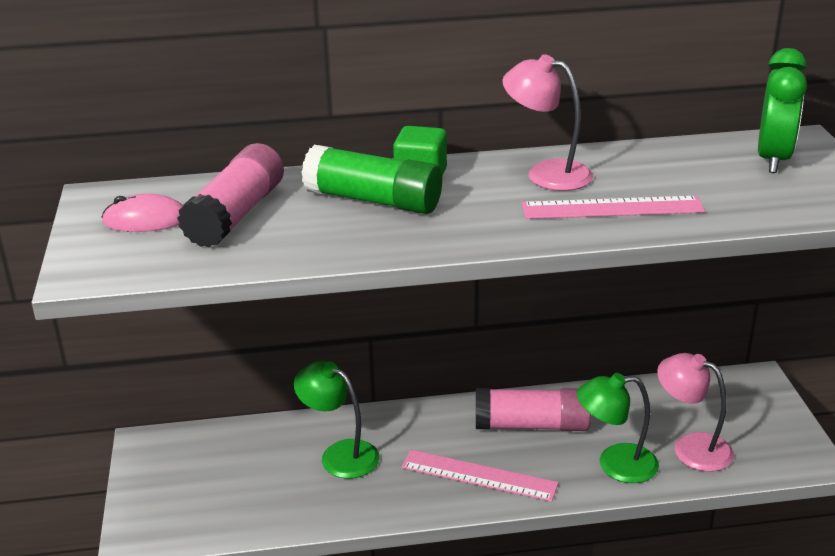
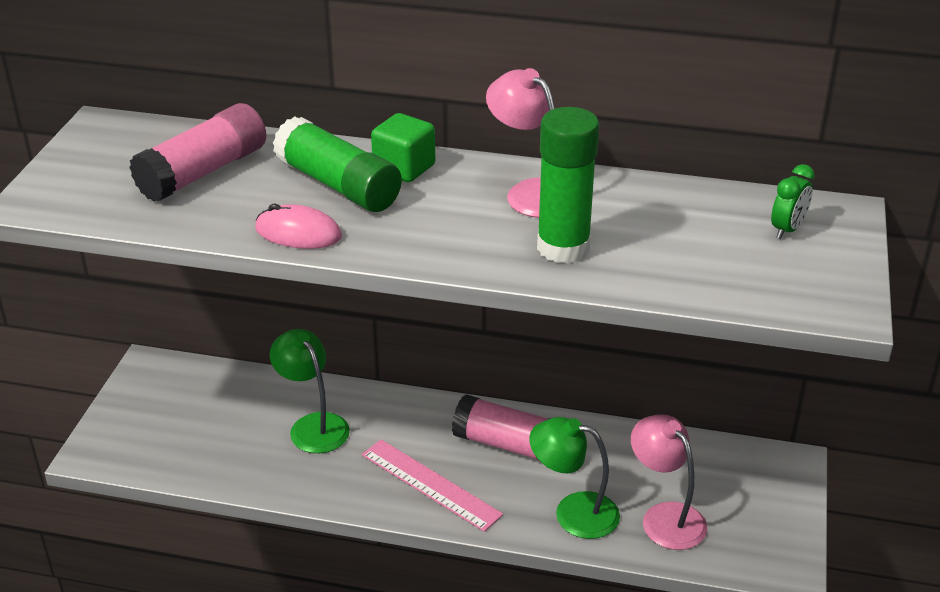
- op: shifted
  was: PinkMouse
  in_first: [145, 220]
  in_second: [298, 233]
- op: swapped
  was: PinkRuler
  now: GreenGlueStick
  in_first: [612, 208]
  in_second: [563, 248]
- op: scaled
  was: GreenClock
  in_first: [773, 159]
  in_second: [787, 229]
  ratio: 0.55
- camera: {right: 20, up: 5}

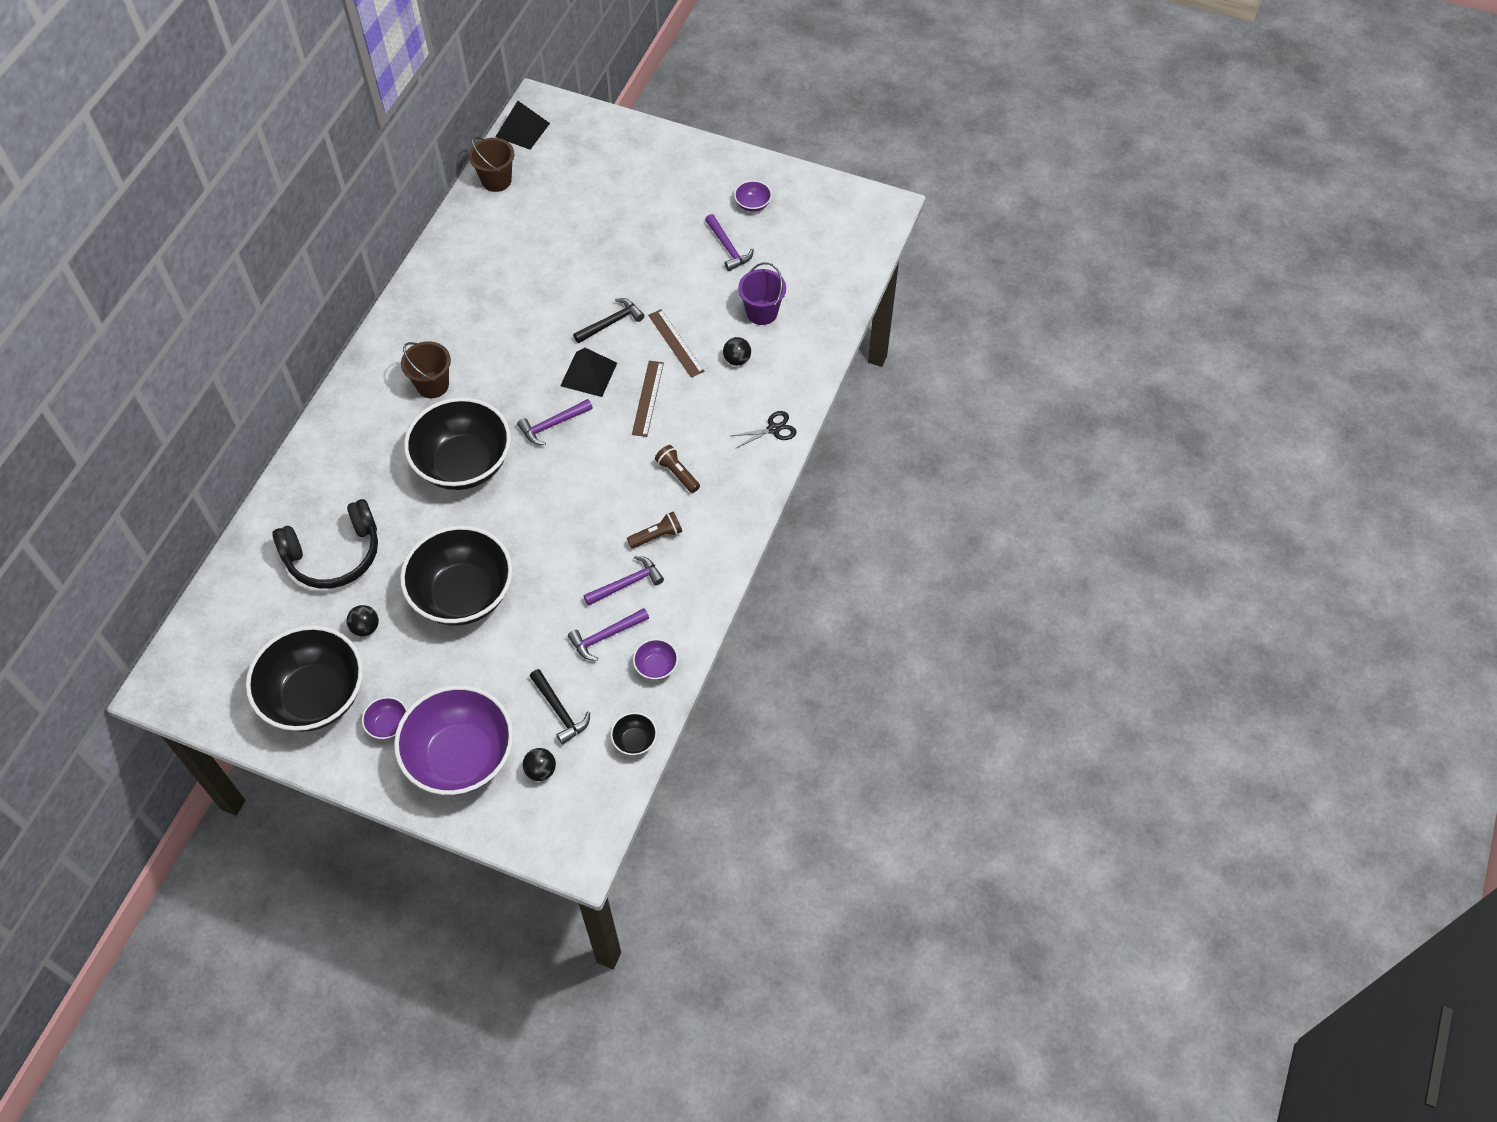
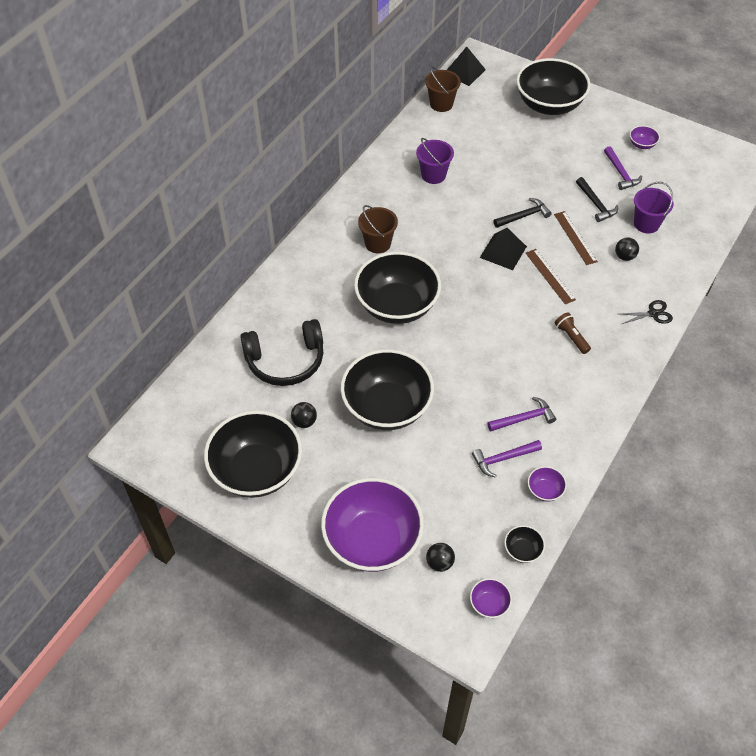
- op: new
  now: PurpleBucket
  in_second: [433, 175]
- op: shifted
  was: PurpleBowl
  in_first: [388, 725]
  in_second: [489, 604]
- op: new
  now: BlackBowl
  in_second: [549, 105]
- op: rotated
  was: BrownRuler
  in_first: [648, 398]
  in_second: [550, 276]
  clockwise: -45
- op: shifted
  was: BlackHammer
  in_first: [559, 710]
  in_second: [595, 204]
- op: gone
  was: PurpleHammer
  in_first: [553, 425]
- op: gone
  was: BrownFlashlight
  in_first: [657, 536]
- camera: {right: 10, up: -5}

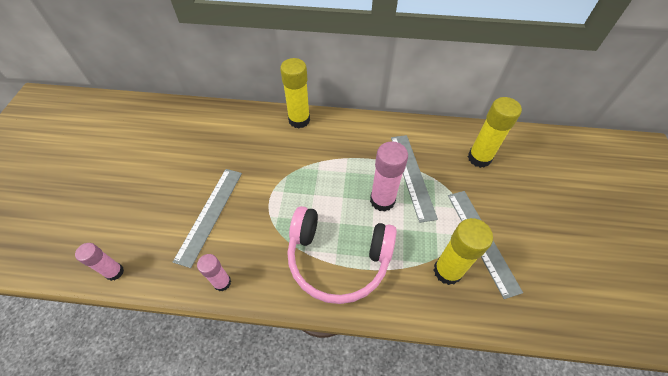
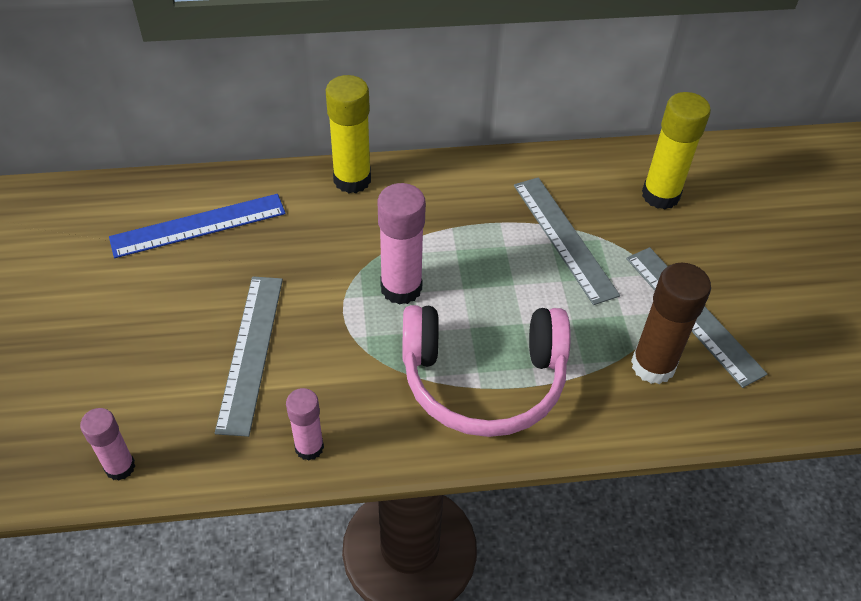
- op: new
  now: BlueRuler
  in_second: [198, 225]
- op: shifted
  was: PinkGlueStick
  in_first: [382, 200]
  in_second: [401, 288]
- op: repainted
  was: YellowGlueStick
  now: BrownGlueStick
  in_first: [447, 271]
  in_second: [653, 365]
- camera: {right: -15, up: -5}

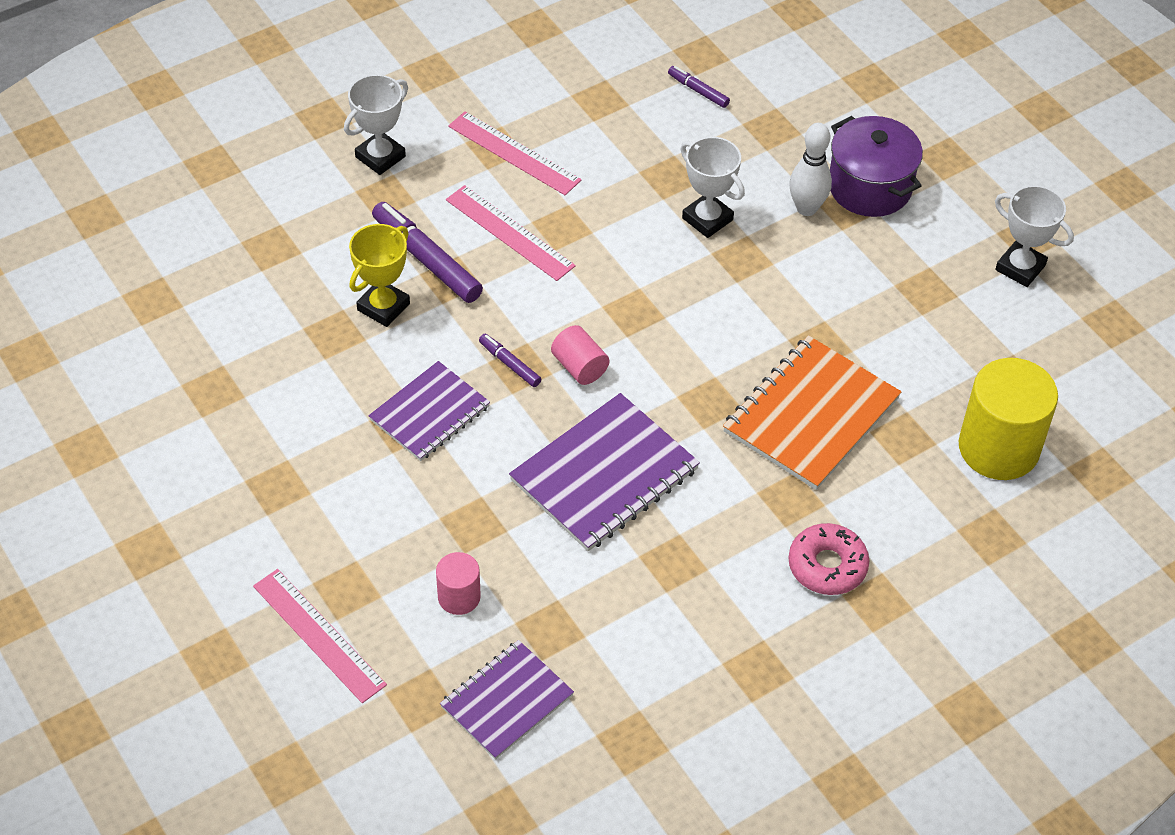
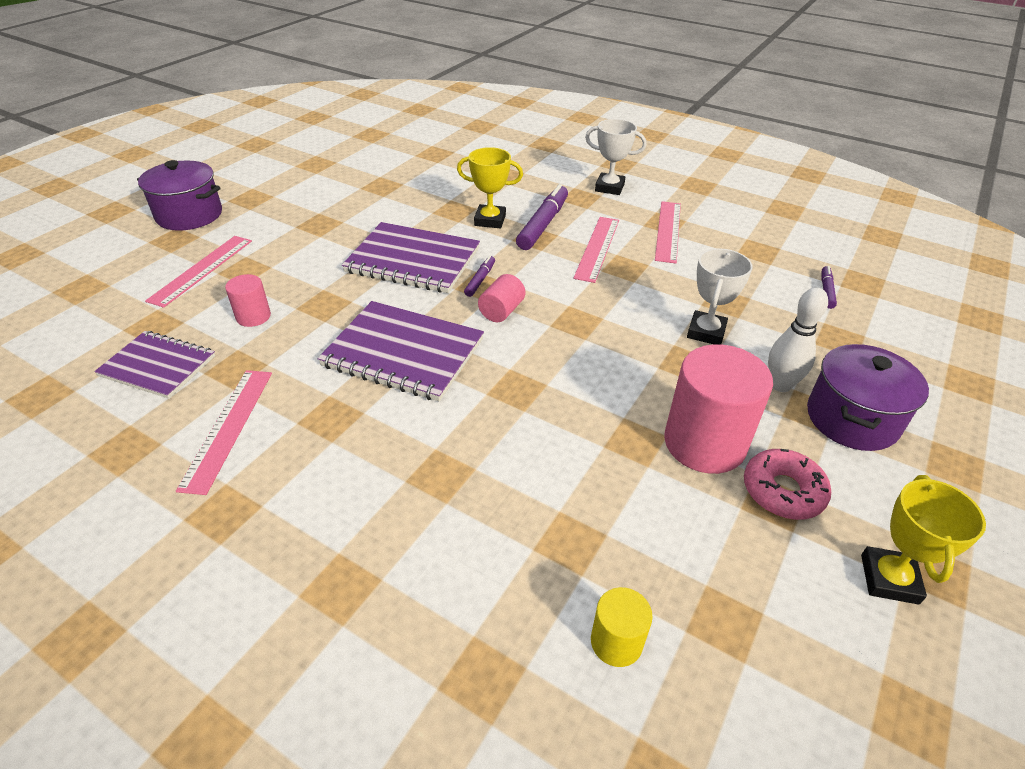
- op: new
  now: PurplePot
  in_second: [189, 215]
- op: new
  now: PinkRuler
  in_second: [228, 427]
- op: scaled
  was: PurpleNotebook
  in_first: [429, 413]
  in_second: [413, 260]
  ratio: 1.53
- op: scaled
  was: YellowCylinder
  in_first: [998, 448]
  in_second: [616, 642]
  ratio: 0.5
- op: new
  now: PinkCylinder
  in_second: [704, 443]
- op: shifted
  was: PinkDonut
  in_first: [827, 566]
  in_second: [783, 491]
- op: repainted
  was: WhiteTrophy
  now: YellowTrophy
  in_first: [1020, 268]
  in_second: [889, 579]
- op: gone
  was: OrangeNotebook
  in_first: [811, 415]
- camera: {right: 65, up: -10}

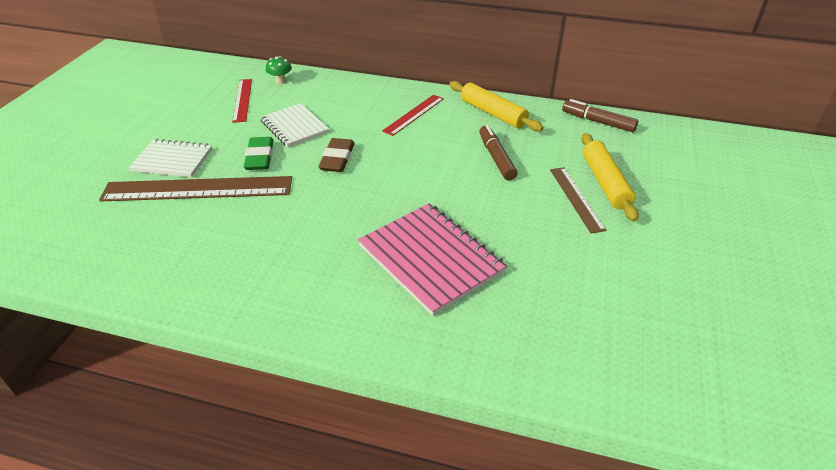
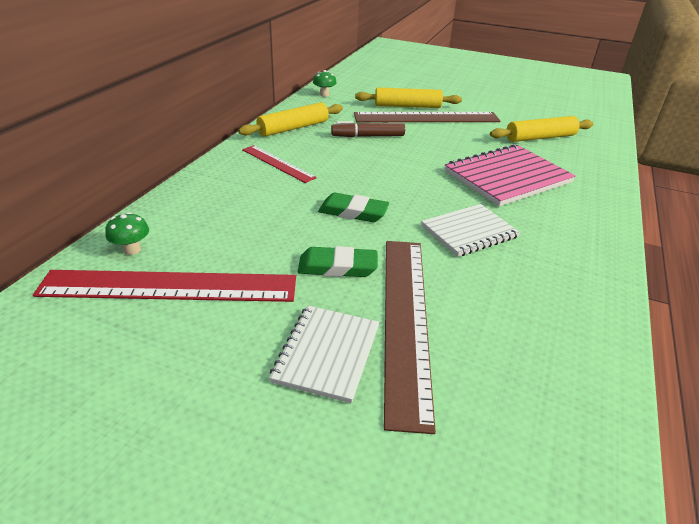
- op: scaled
  was: RedRuler
  in_first: [242, 100]
  in_second: [169, 286]
  ratio: 1.83
- op: swapped
  was: BrownMarker
  now: GreenMushroom
  in_first: [598, 122]
  in_second: [324, 94]
- op: repainted
  was: BrownEraser
  now: GreenEraser
  in_first: [337, 159]
  in_second: [353, 212]
- op: scaled
  was: BrownRuler
  in_first: [576, 198]
  in_second: [426, 117]
  ratio: 1.83
- op: shifted
  was: WhiteNotebook
  in_first: [294, 126]
  in_second: [469, 232]
- op: new
  now: YellowRollingPin
  in_second: [540, 137]
- camera: {right: -85, up: -5}

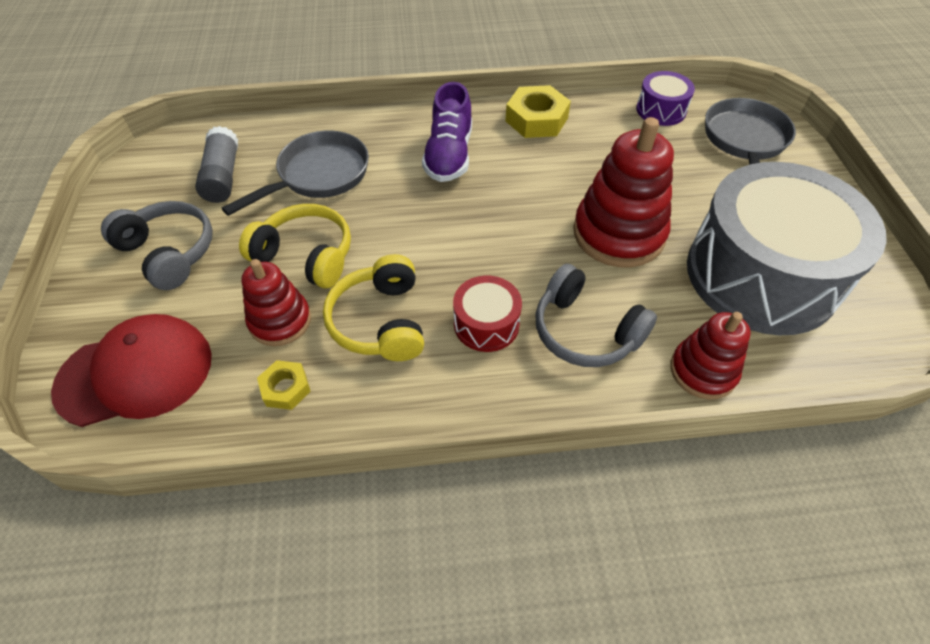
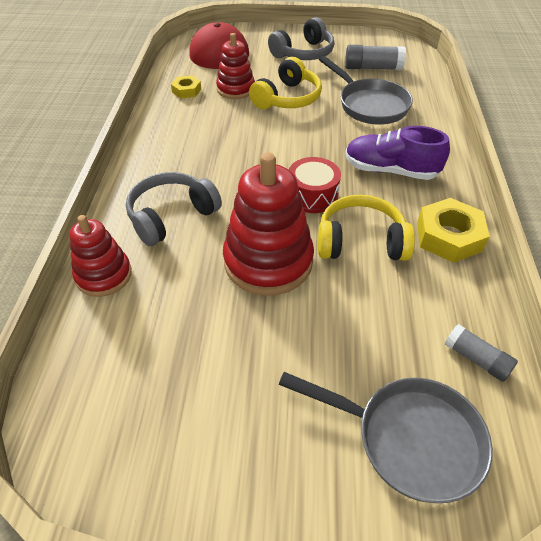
- op: shifted
  was: RedDrum
  in_first: [486, 324]
  in_second: [312, 195]
- op: shifted
  was: YellowHeadphones
  in_first: [380, 321]
  in_second: [360, 241]
- op: swapped
  was: PurpleDrum
  now: GreyGlueStick
  in_first: [661, 110]
  in_second: [476, 359]
- op: gone
  was: GreyDrum
  in_first: [761, 275]
- camera: {right: 100, up: -5}

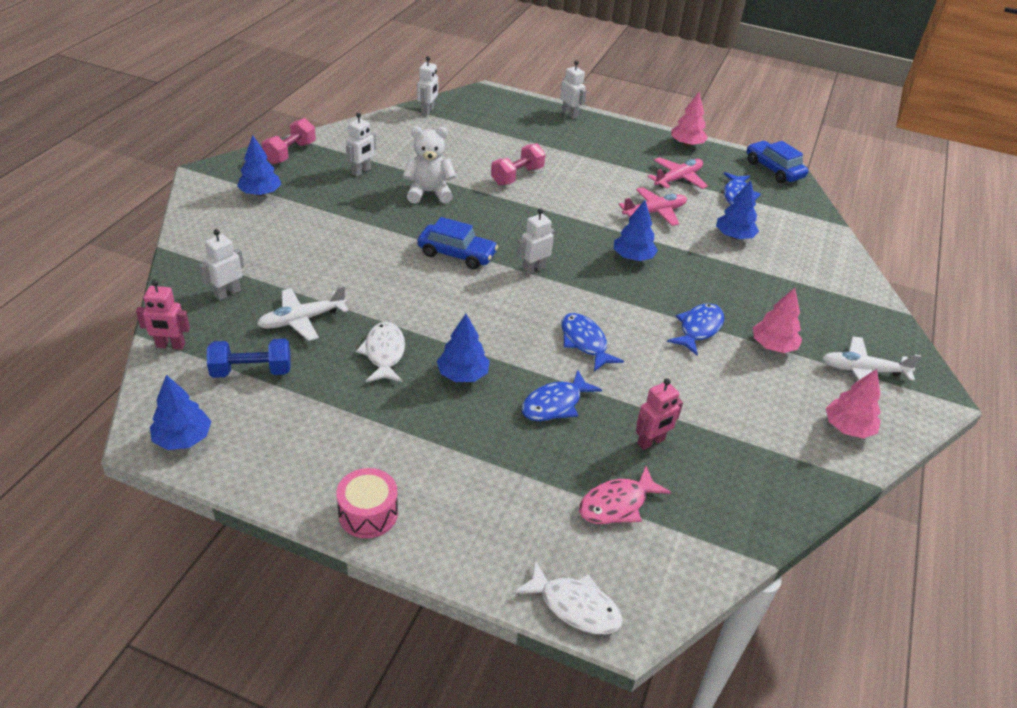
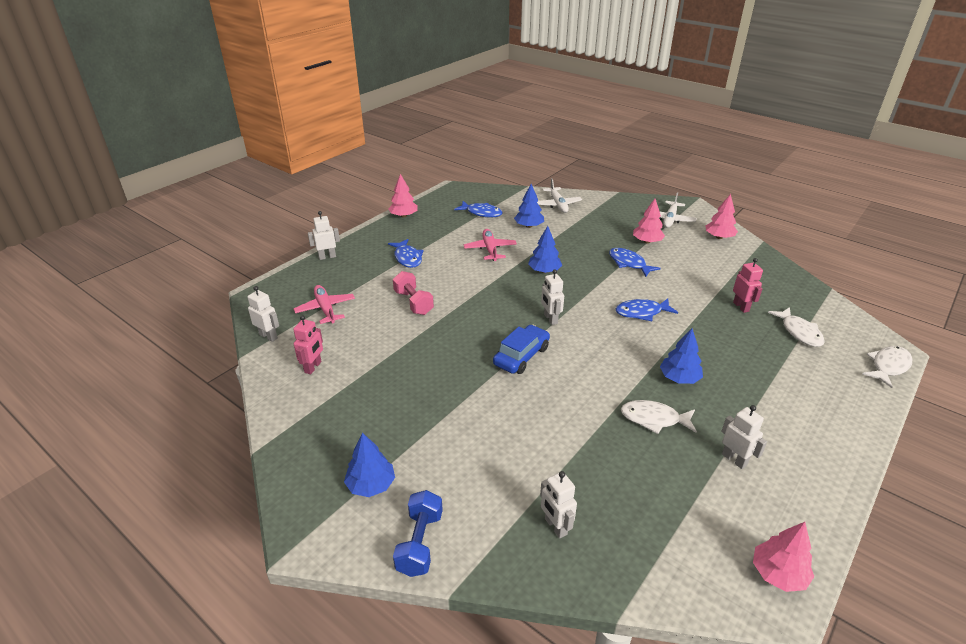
- op: shifted
  was: PinkRobot
  in_first: [170, 345]
  in_second: [313, 367]
- op: shifted
  was: PinkPlane
  in_first: [678, 179]
  in_second: [325, 309]
- op: shifted
  was: BlueFish
  in_first: [555, 404]
  in_second: [407, 258]
- op: shifted
  was: BlueDumbbell
  in_first: [251, 371]
  in_second: [420, 543]
- op: shifted
  was: WhitePlane
  in_first: [302, 320]
  in_second: [558, 204]
- op: shifted
  was: WhiteRobot
  in_first: [361, 171]
  in_second: [734, 459]
- op: repainted
  was: BlueTree
  now: PinkTree
  in_first: [183, 438]
  in_second: [778, 574]
- op: repainted
  was: PinkFish
  now: WhiteFish
  in_first: [617, 504]
  in_second: [799, 332]
- op: gone
  was: PinkDumbbell
  in_first: [290, 153]
- op: gone
  was: PinkDrum
  in_first: [368, 514]
- op: gone
  was: WhiteTeddyBear
  in_first: [428, 193]
- op: gone
  was: BlueCar
  in_first: [773, 169]
- camera: {right: -70, up: -5}

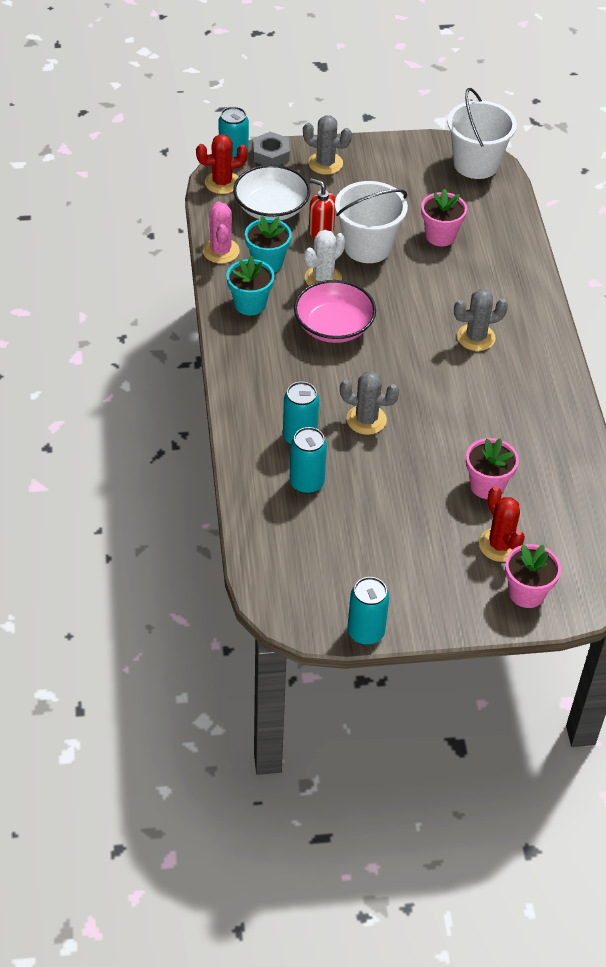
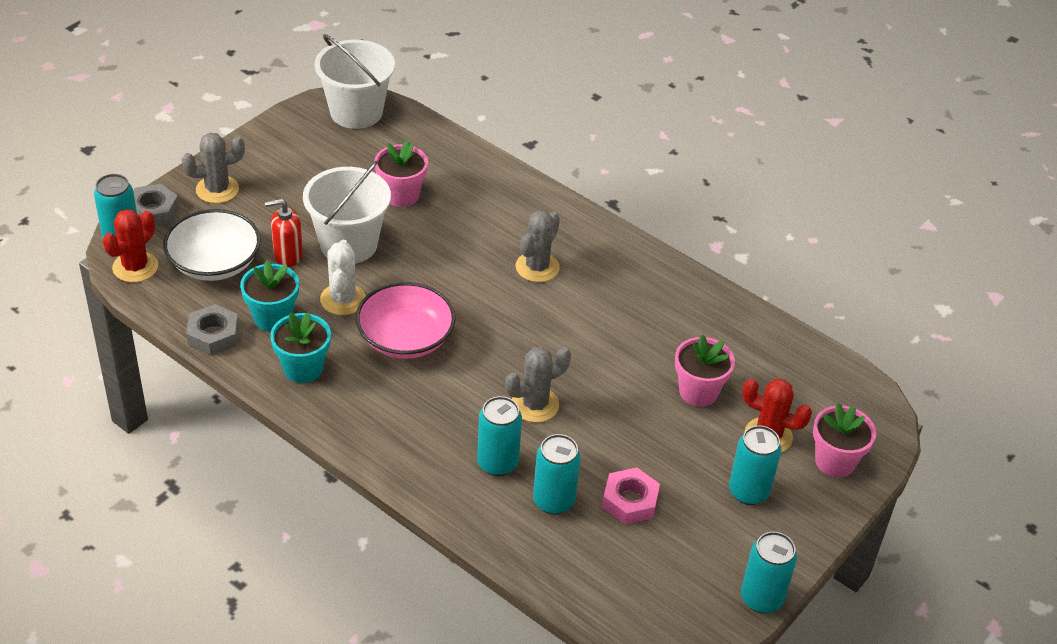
- op: swapped
  was: PinkCactus
  now: GreyNut
  in_first: [221, 251]
  in_second: [213, 335]
- op: new
  now: PinkNut
  in_second: [630, 501]
- op: new
  now: TurquoiseCan
  in_second: [748, 492]
- camera: {right: -45, up: -5}

